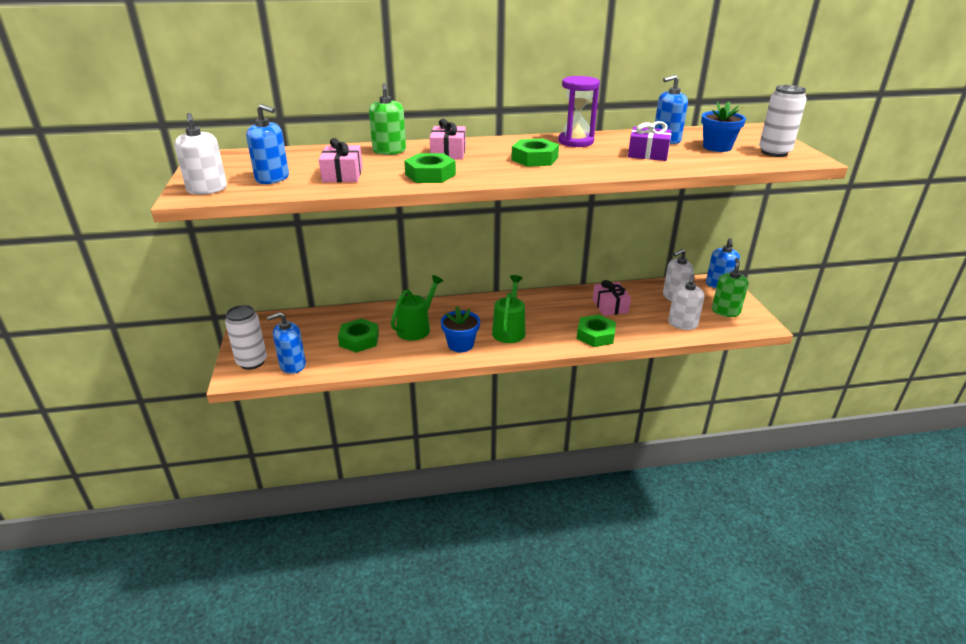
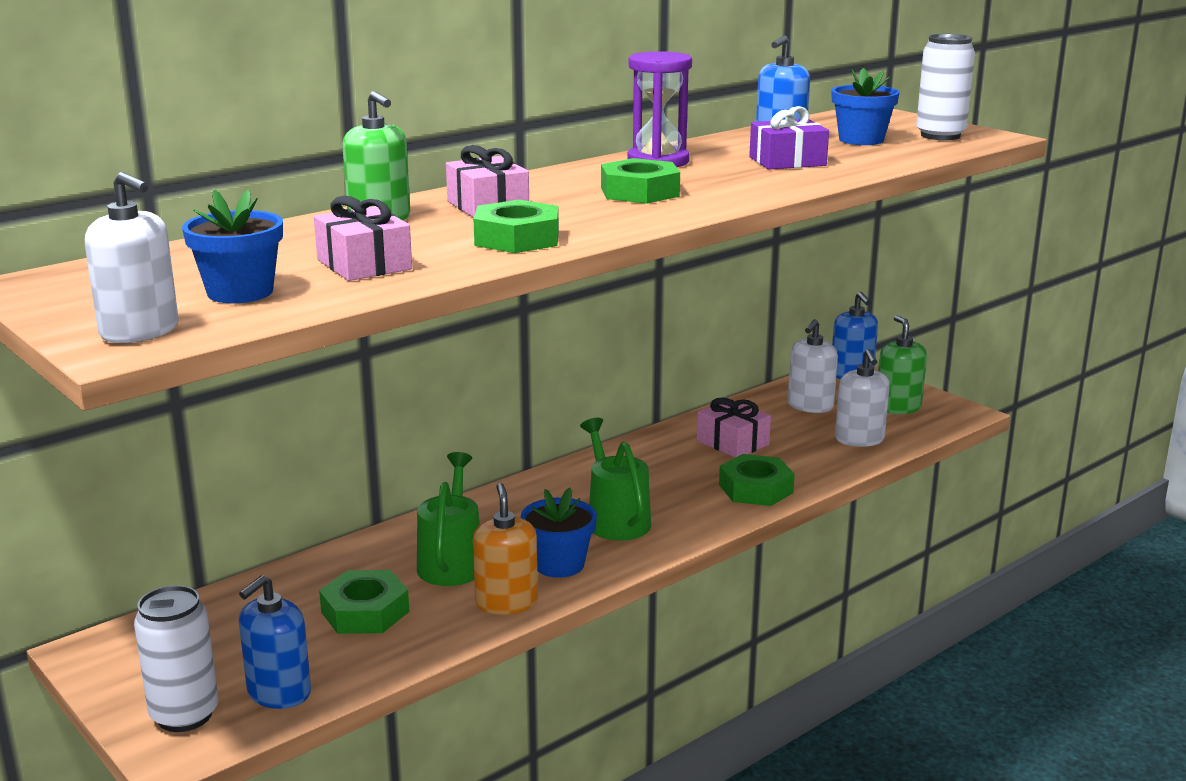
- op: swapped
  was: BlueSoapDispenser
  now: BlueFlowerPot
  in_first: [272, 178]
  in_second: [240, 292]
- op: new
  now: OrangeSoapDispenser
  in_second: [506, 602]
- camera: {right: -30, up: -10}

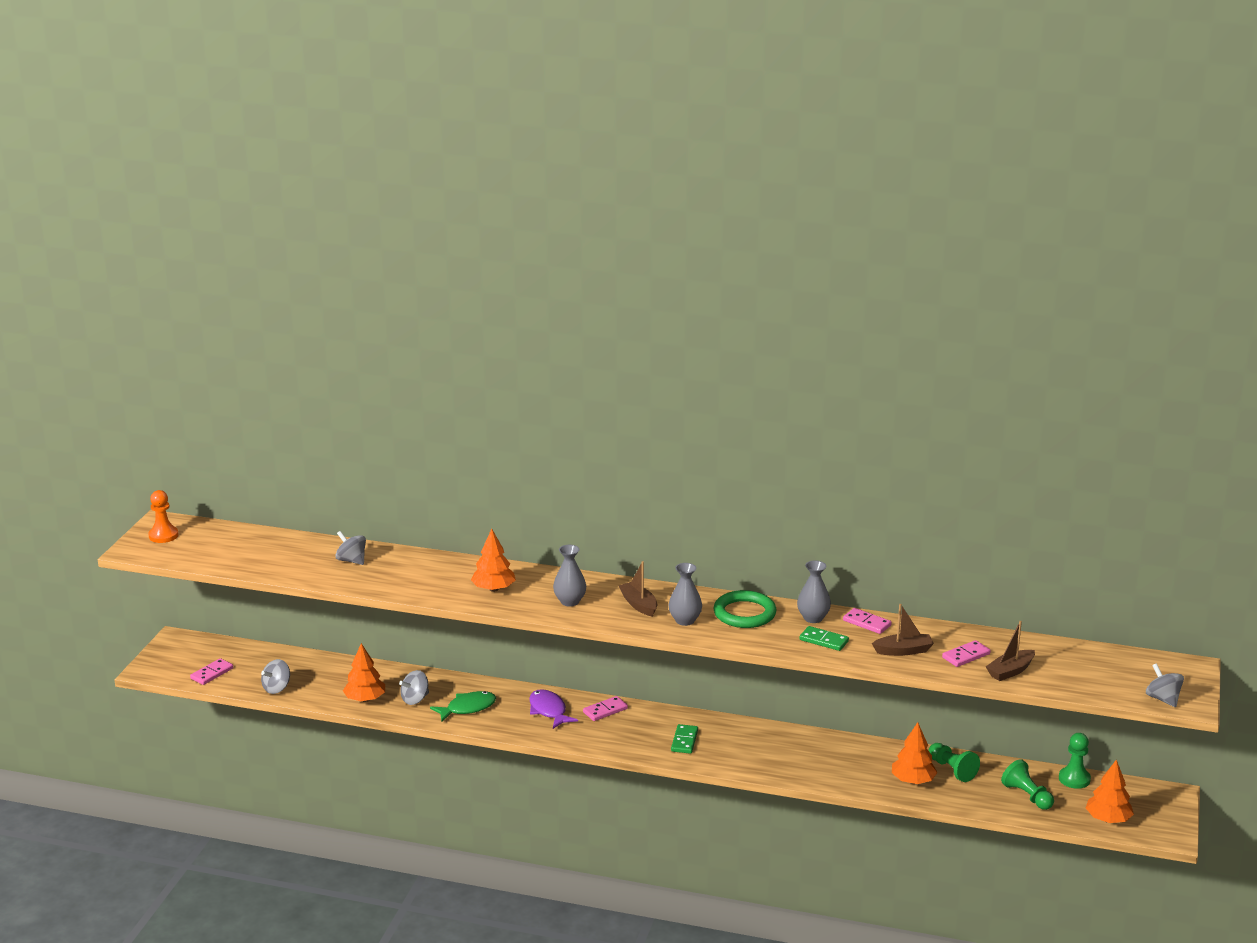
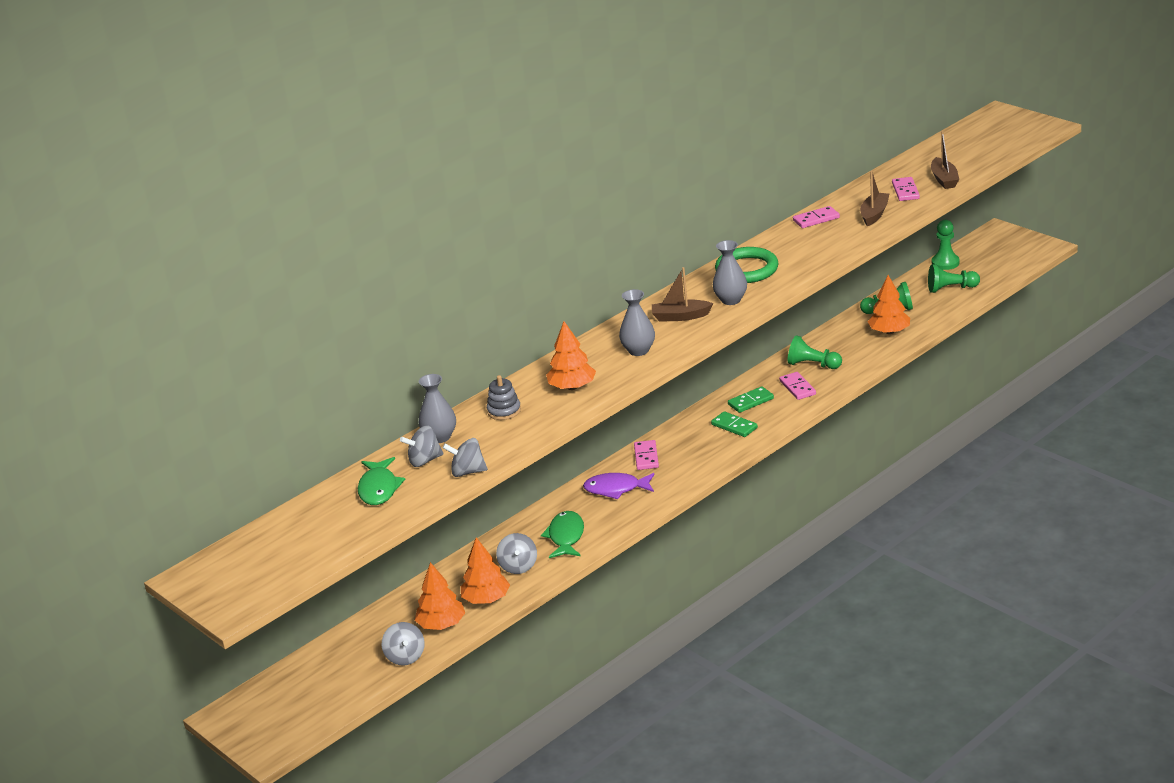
- op: new
  now: GreenFish
  in_second: [379, 488]
- op: shifted
  was: OrangeTree
  in_first: [1108, 819]
  in_second: [441, 625]
- op: shifted
  was: GreyVase
  in_first: [813, 618]
  in_second: [440, 437]
- op: shifted
  was: GreySpinningTop
  in_first: [1162, 699]
  in_second: [467, 472]
- op: new
  now: GreyStackingToy
  in_second: [504, 411]
- op: shifted
  was: GreenDomino
  in_first: [824, 640]
  in_second: [750, 401]
- op: shifted
  was: PinkDomino
  in_first: [212, 673]
  in_second: [797, 388]
- op: new
  now: GreenPawn
  in_second: [813, 365]
- op: gone
  was: OrangePawn
  in_first: [163, 535]
- camera: {right: -55, up: 5}

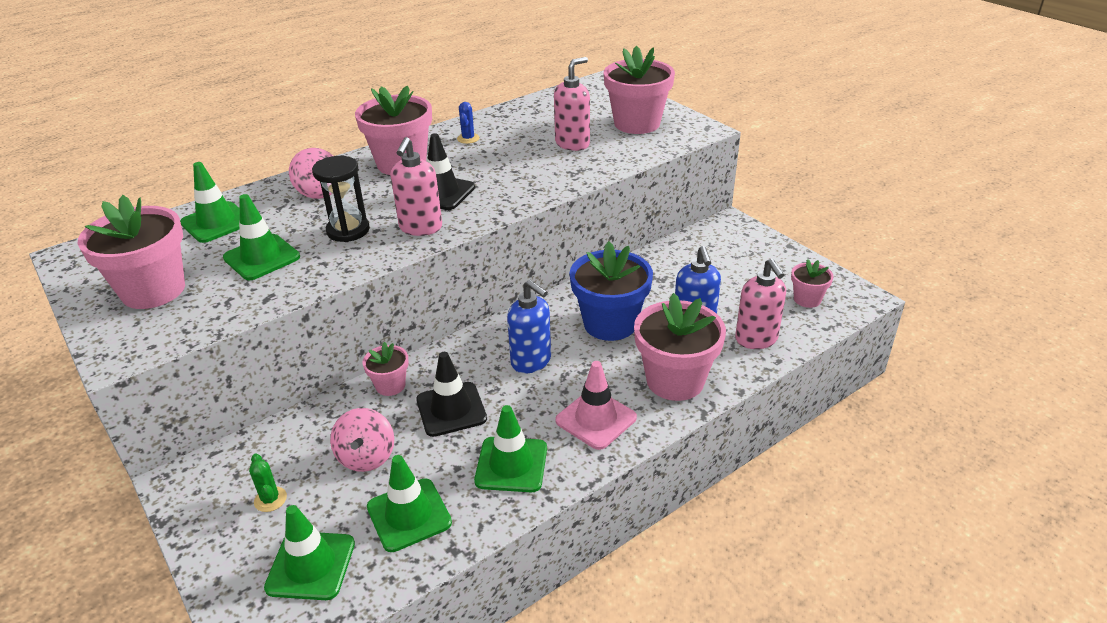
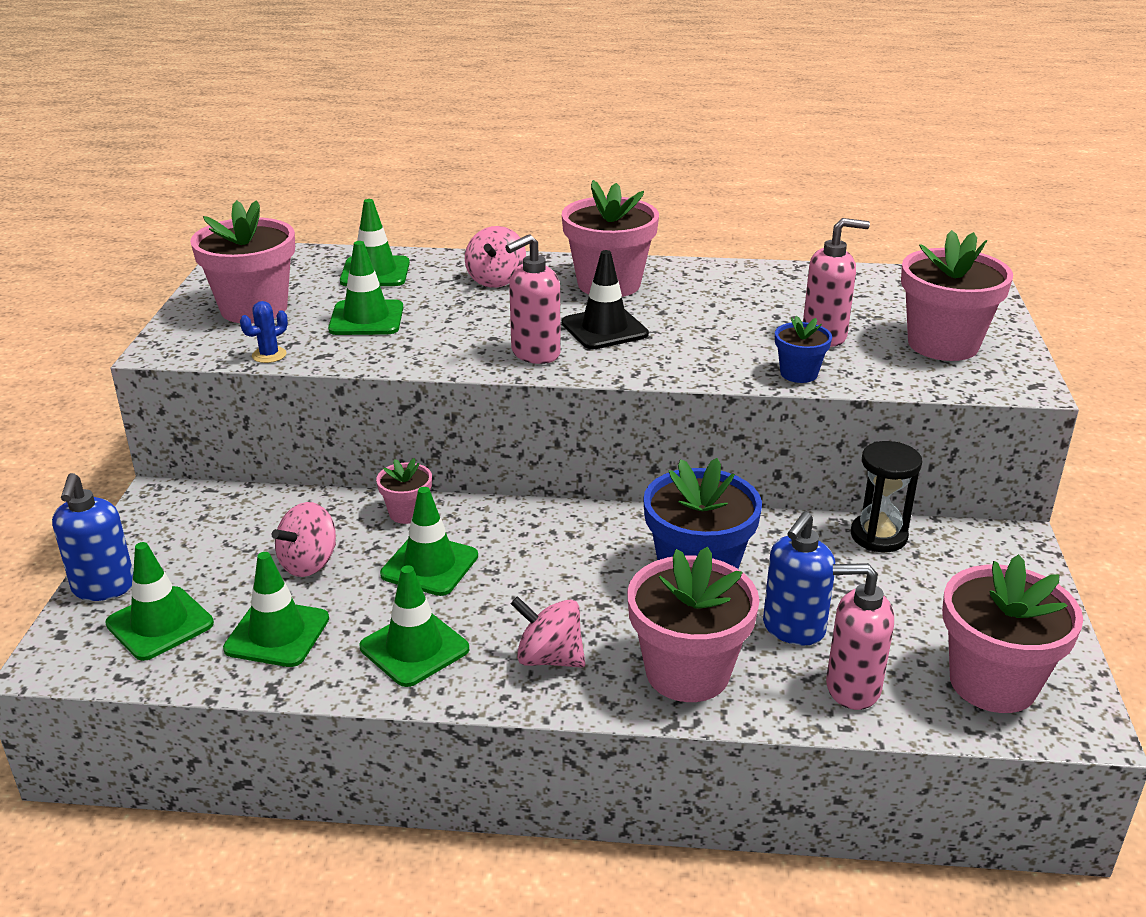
- op: shifted
  was: BlueSoapDispenser
  in_first: [531, 361]
  in_second: [103, 588]
- op: shifted
  was: BlueCactus
  in_first: [468, 138]
  in_second: [269, 355]
- op: repainted
  was: BlackTrafficCone
  now: GreenTrafficCone
  in_first: [451, 409]
  in_second: [429, 565]
- op: swapped
  was: PinkTrafficCone
  now: PinkSpinningTop
  in_first: [596, 419]
  in_second: [549, 658]
- op: new
  now: BlueFlowerPot
  in_second: [798, 373]
- op: rotated
  was: PinkSoapDispenser
  in_first: [756, 339]
  in_second: [852, 688]
  clockwise: 75
- op: shifted
  was: BlackHourglass
  in_first: [348, 230]
  in_second: [878, 536]
- op: scaled
  was: PinkFlowerPot
  in_first: [807, 299]
  in_second: [993, 683]
  ratio: 1.95
- op: gone
  was: GreenCactus
  in_first: [270, 499]
- camera: {right: 40, up: -5}

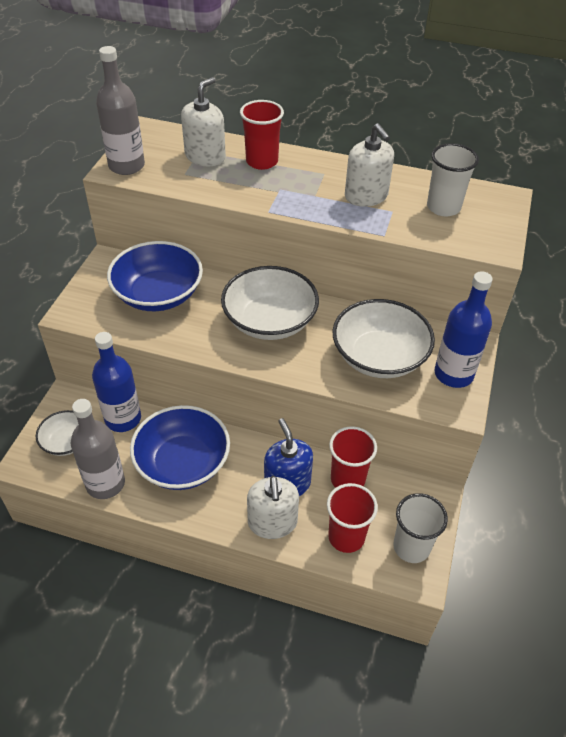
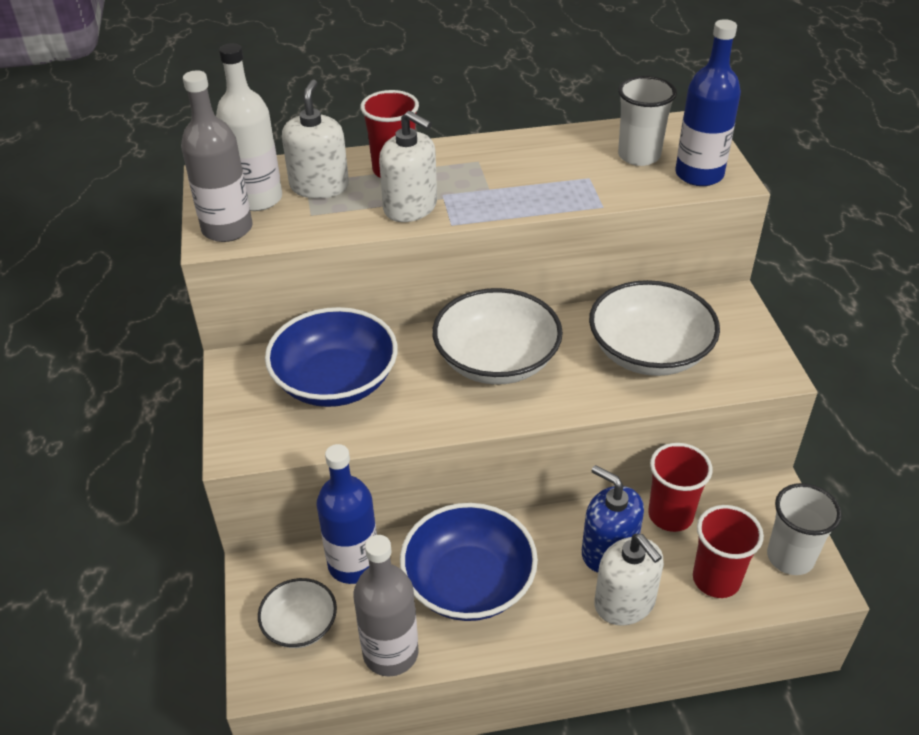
- op: new
  now: WhiteBottle
  in_second: [258, 199]
- op: shifted
  was: WhiteSoapDispenser
  in_first: [366, 196]
  in_second: [410, 207]
- op: shifted
  was: BlueBottle
  in_first: [453, 374]
  in_second: [699, 174]
- camera: {right: -25, up: -5}

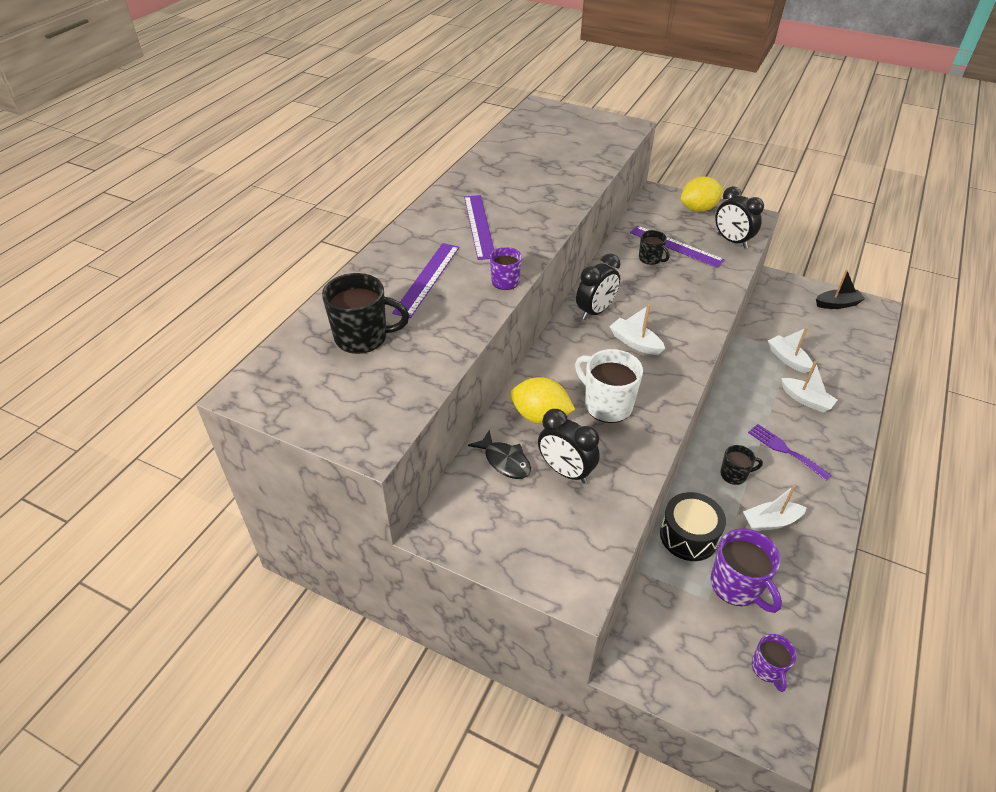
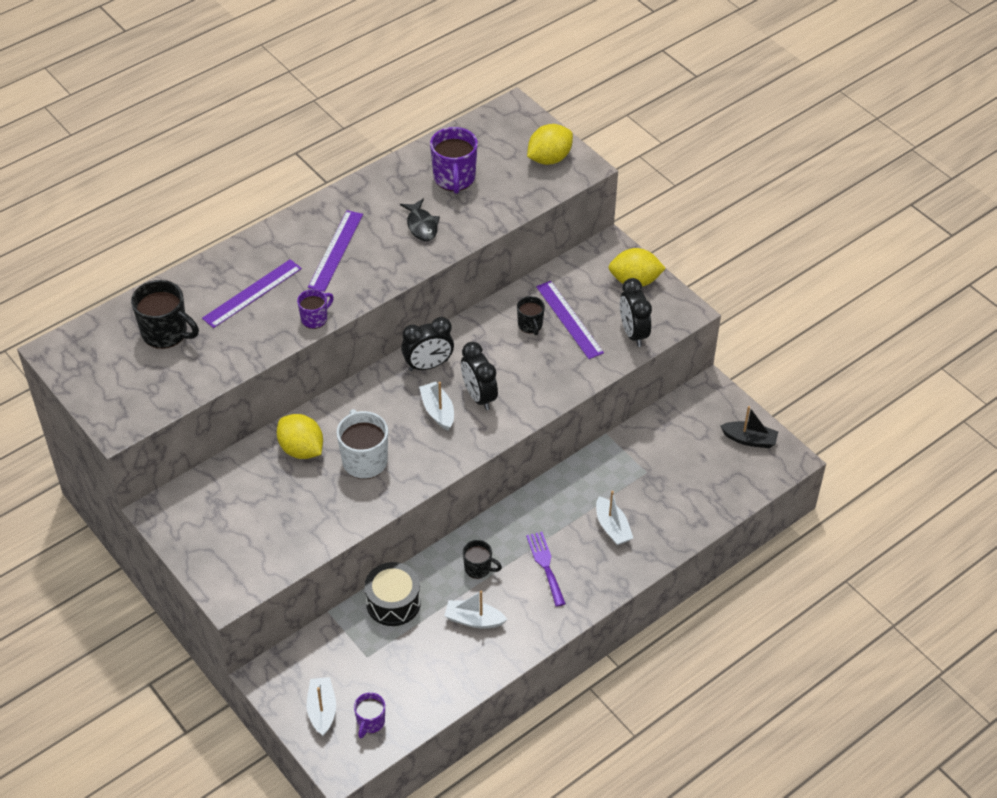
- op: shifted
  was: WhiteBoat
  in_first: [788, 359]
  in_second: [322, 710]
- op: shifted
  was: BlackFish
  in_first: [505, 461]
  in_second: [421, 225]
- op: shifted
  was: PurpleMug
  in_first: [737, 586]
  in_second: [454, 179]
- op: shifted
  was: BlackClock
  in_first: [565, 471]
  in_second: [479, 396]
- op: new
  now: YellowLemon
  in_second: [549, 158]
- camera: {right: 25, up: 5}

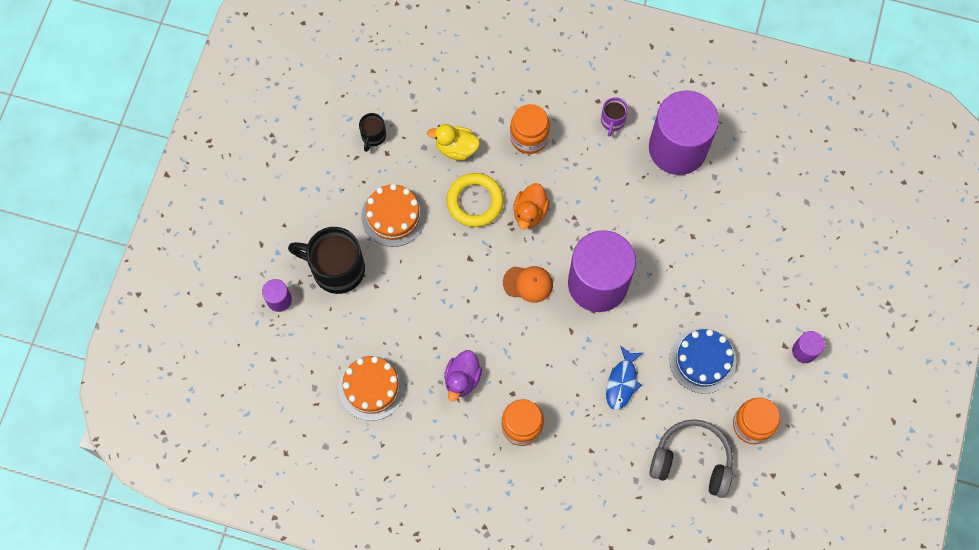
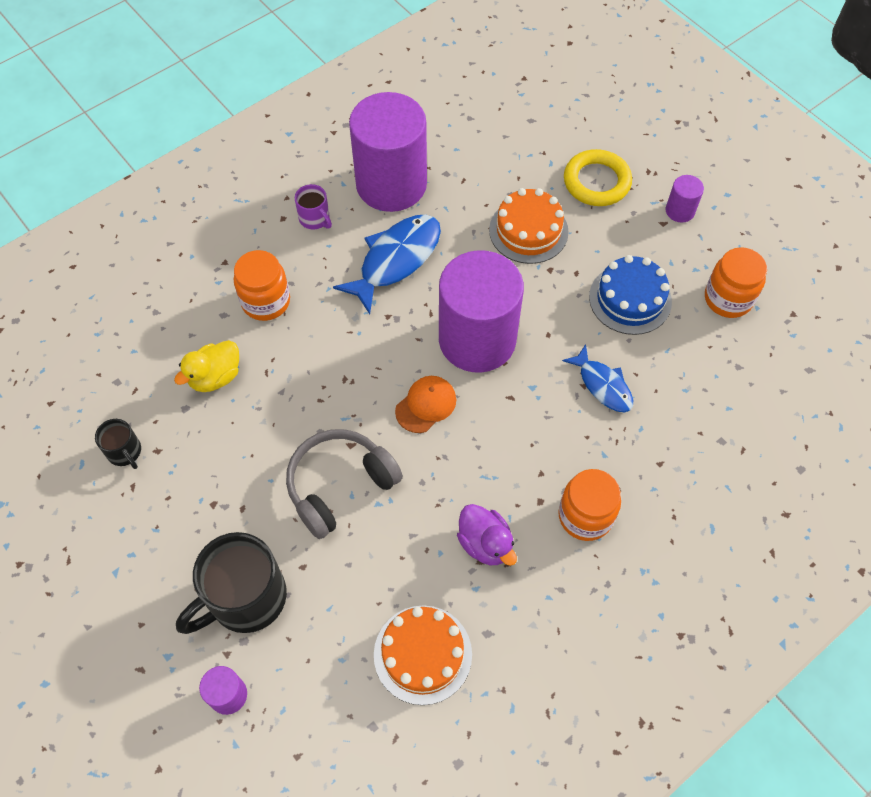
- op: shifted
  was: GreyHeadphones
  in_first: [692, 461]
  in_second: [340, 486]
- op: new
  now: BlueFish
  in_second: [396, 260]
- op: shifted
  was: OrangeCake
  in_first: [393, 216]
  in_second: [528, 231]
- op: shifted
  was: YellowRing
  in_first: [475, 201]
  in_second: [596, 182]
- op: gone
  was: OrangeDuck
  in_first: [530, 212]
- camera: {right: -55, up: -10}

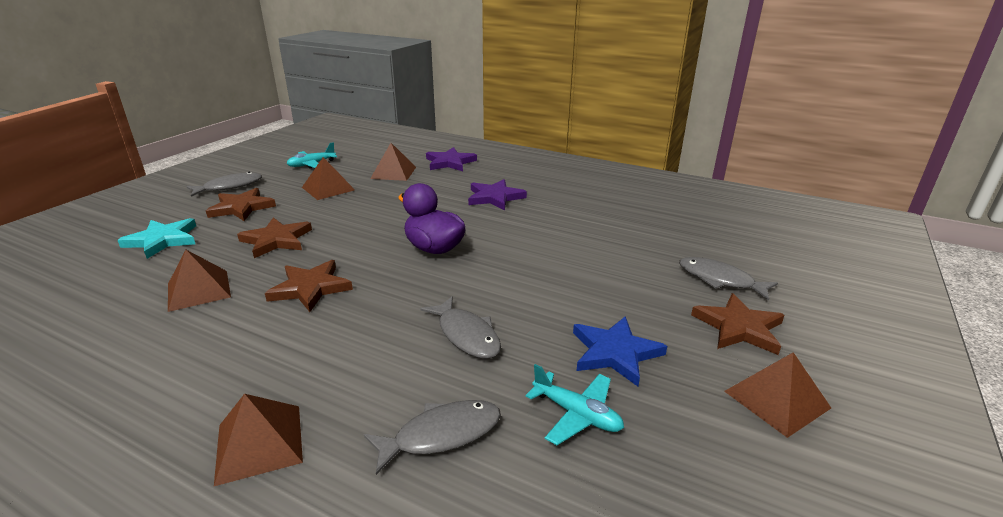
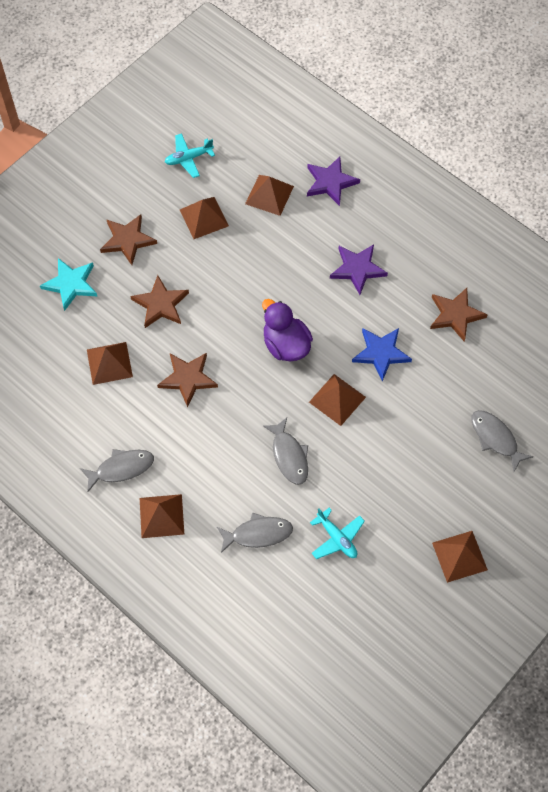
- op: shifted
  was: GreyFish
  in_first: [229, 187]
  in_second: [121, 468]
- op: new
  now: BrownPyramid
  in_second: [337, 399]
- op: shifted
  was: BlueStar
  in_first: [615, 352]
  in_second: [381, 353]
- op: shifted
  was: BrownStar
  in_first: [739, 327]
  in_second: [455, 315]
- camera: {right: 15, up: 35}

